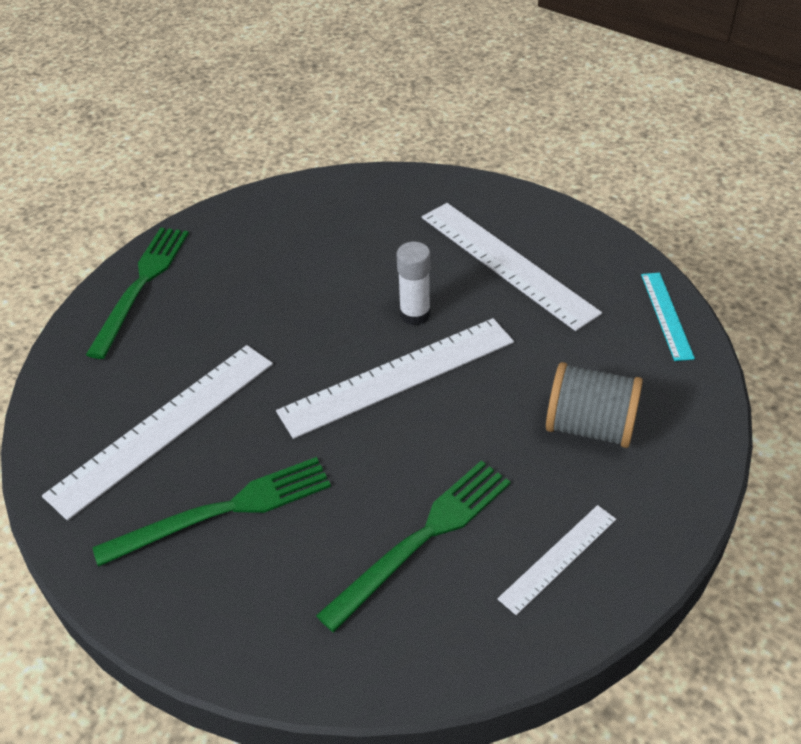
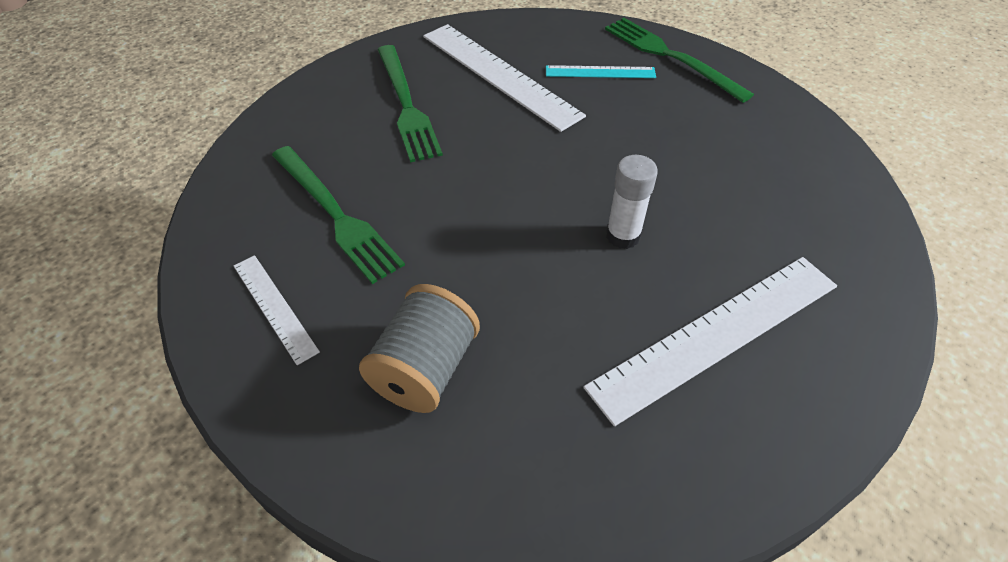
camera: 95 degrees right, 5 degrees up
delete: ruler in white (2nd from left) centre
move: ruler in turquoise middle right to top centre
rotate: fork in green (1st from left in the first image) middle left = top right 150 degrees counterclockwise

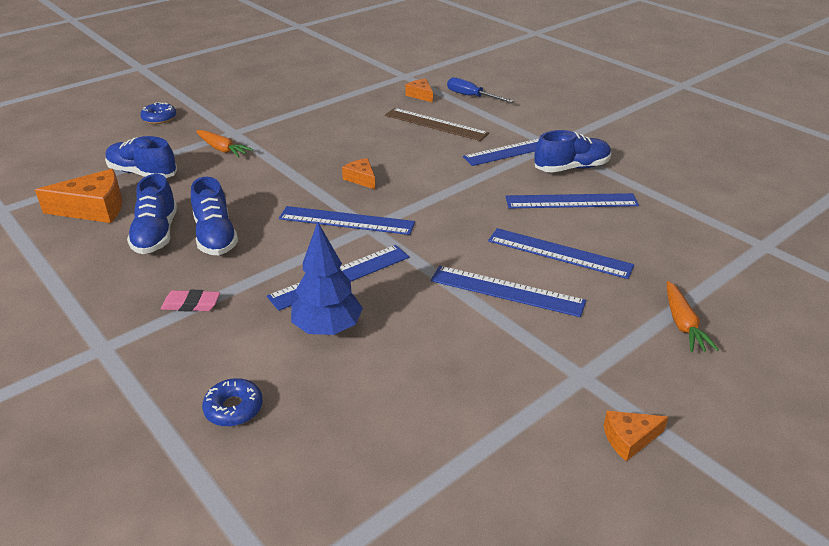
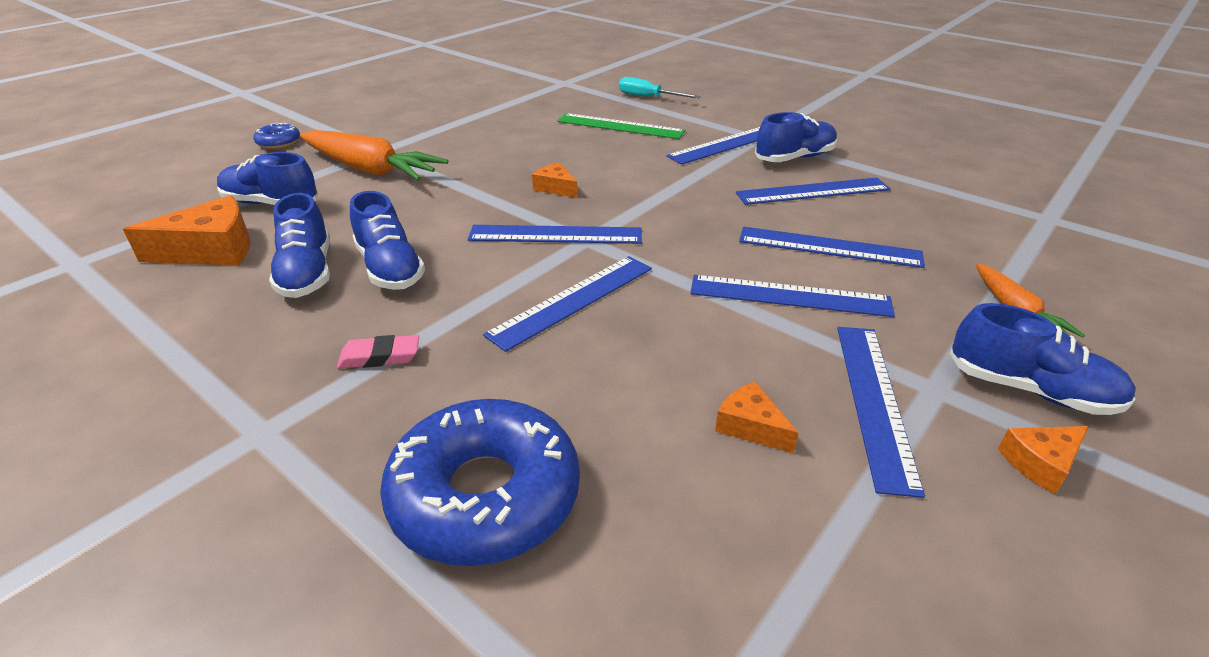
camera: 10 degrees left, 0 degrees up
delete: tree in blue centre
insert: ruler in blue (7th from left) middle right; shoe in blue (5th from left) middle right
move: cheese in orange (3rd from left) top centre to centre
recolor: ruler in brown top centre to ruler in green top centre; screwdriver in blue top centre to screwdriver in turquoise top centre
resize: carrot in orange (1st from left) top left = top left x1.86; donut in blue (2nd from left) bottom left = bottom centre x2.18

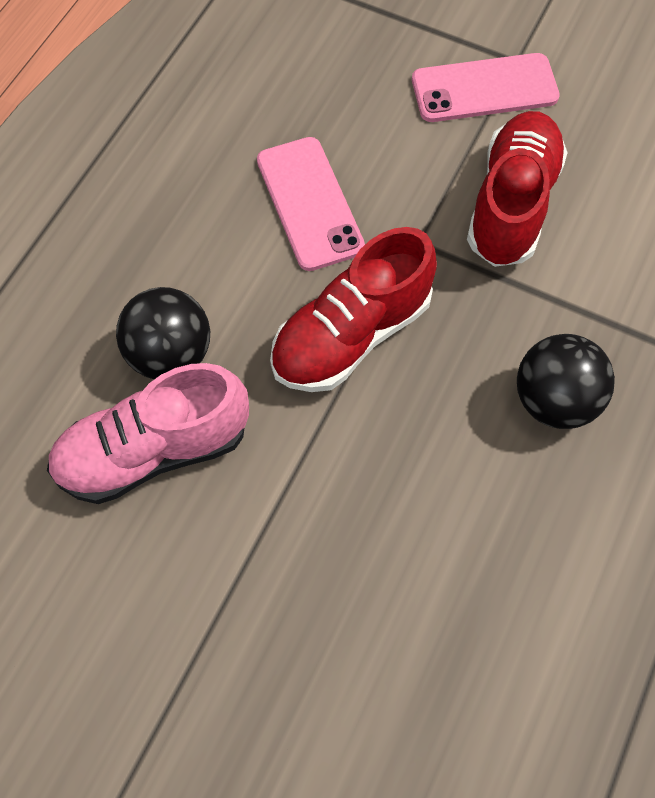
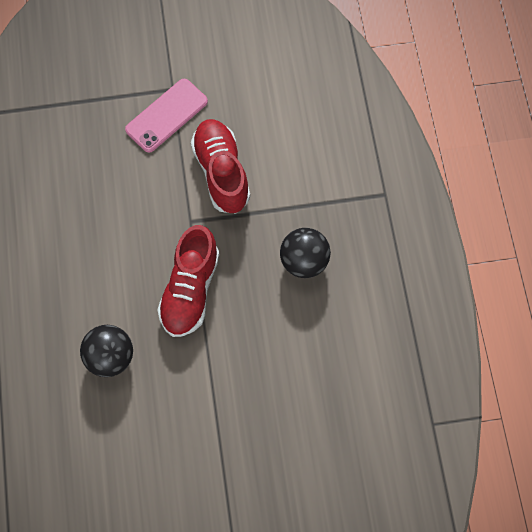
camera: 35 degrees left, 5 degrees up
delete: shoe in pink middle left; phone in pink (1st from left) top centre

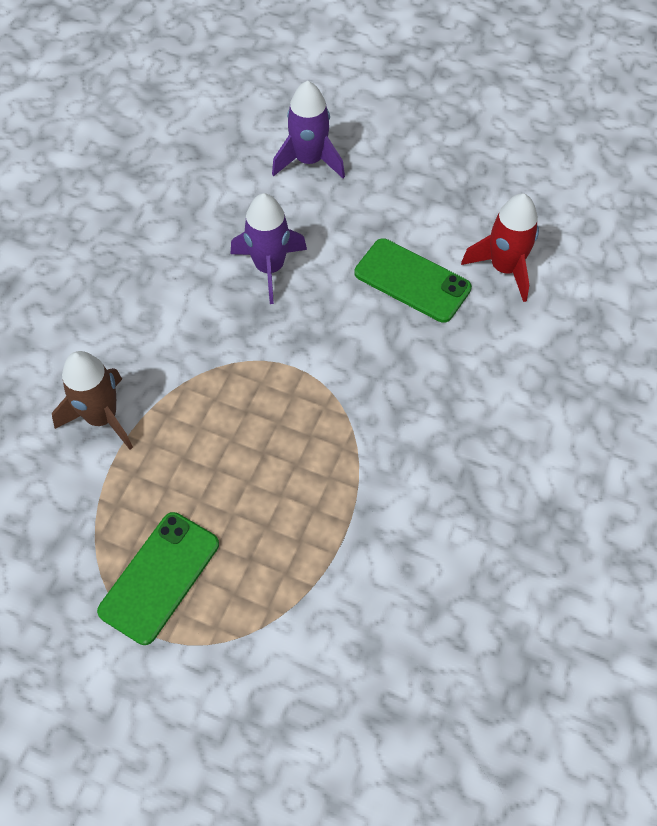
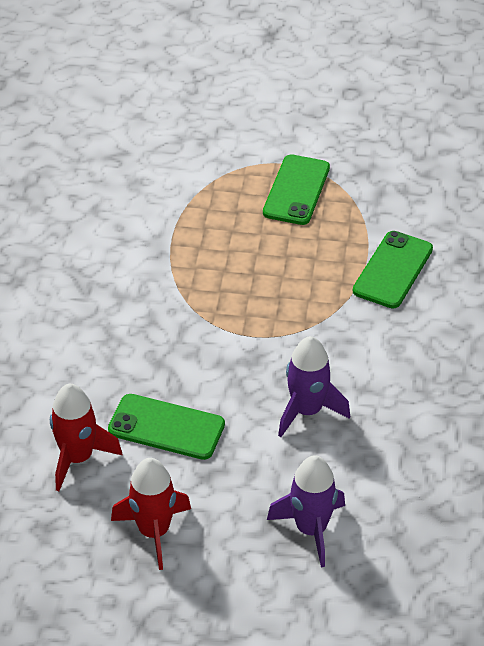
camera: 165 degrees right, 15 degrees down
insert: rocket in red (2nd from left) bottom left
replace: rocket in brown middle left to phone in green (3rd from left) middle right

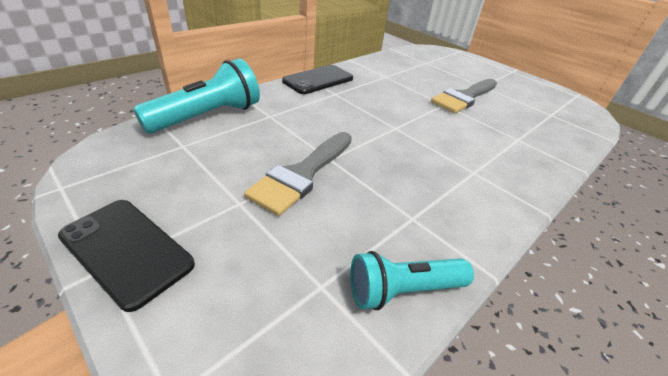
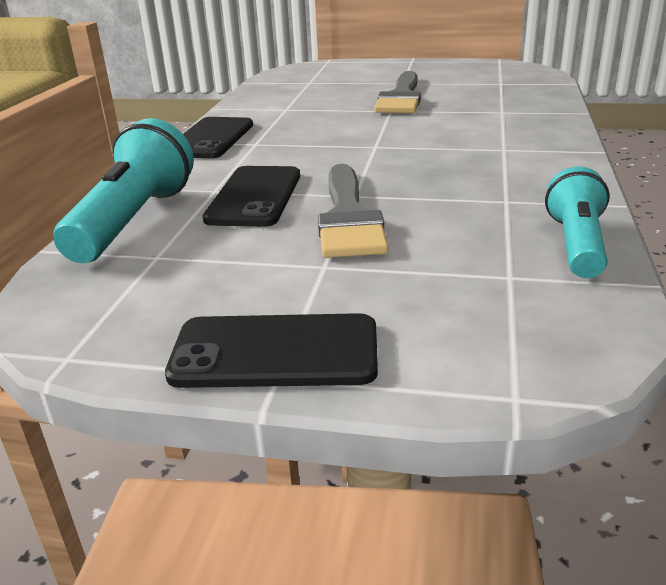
camera: 30 degrees left, 10 degrees down
insert: phone in black (2nd from left) centre
rotate: flashlight in turquoise (2nd from left) bottom centre = middle right 150 degrees clockwise

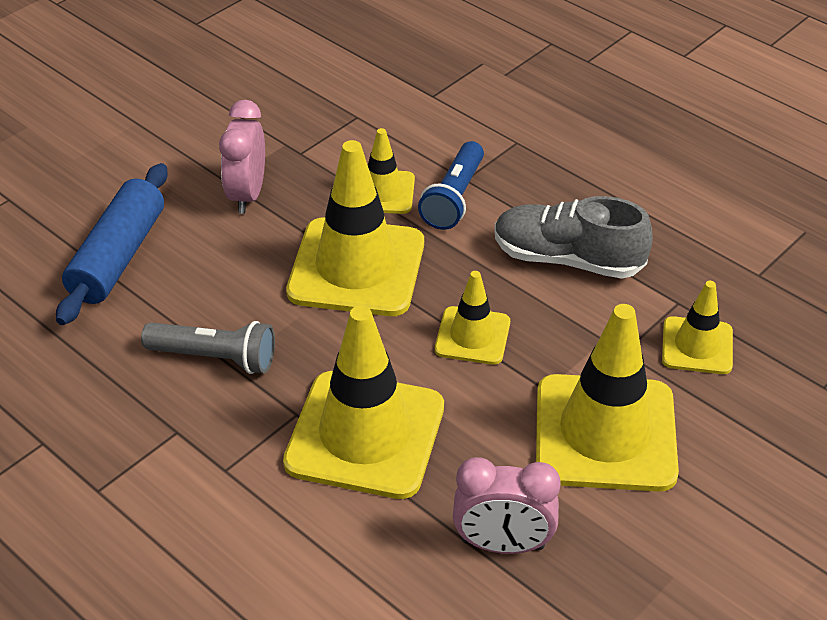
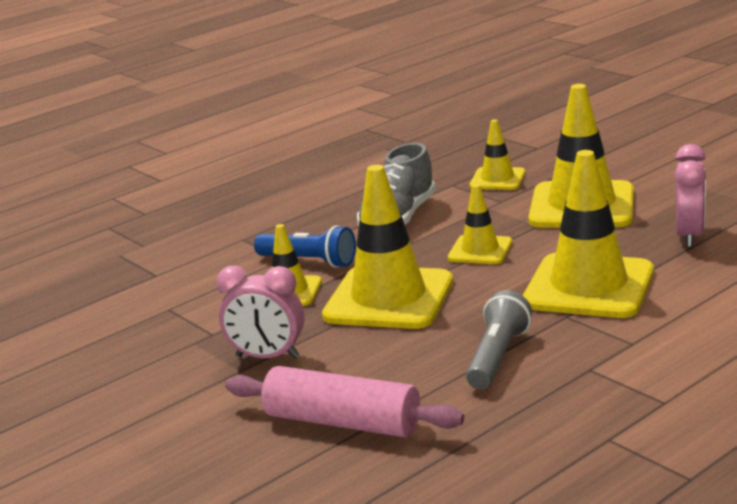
camera: 80 degrees left, 20 degrees down
recolor: rolling pin in blue middle left to rolling pin in pink bottom centre

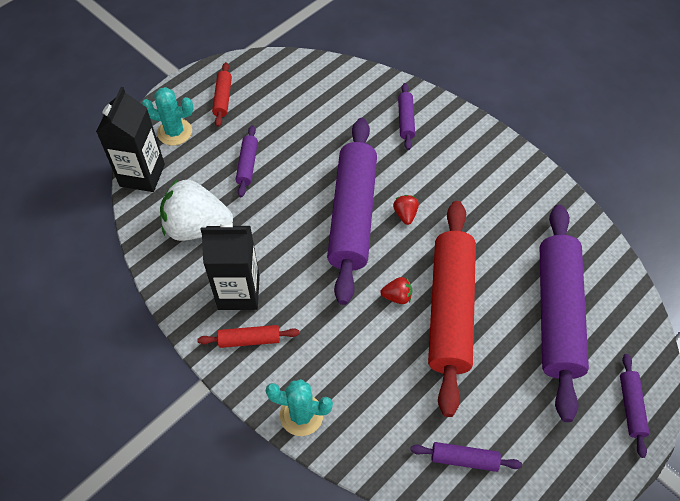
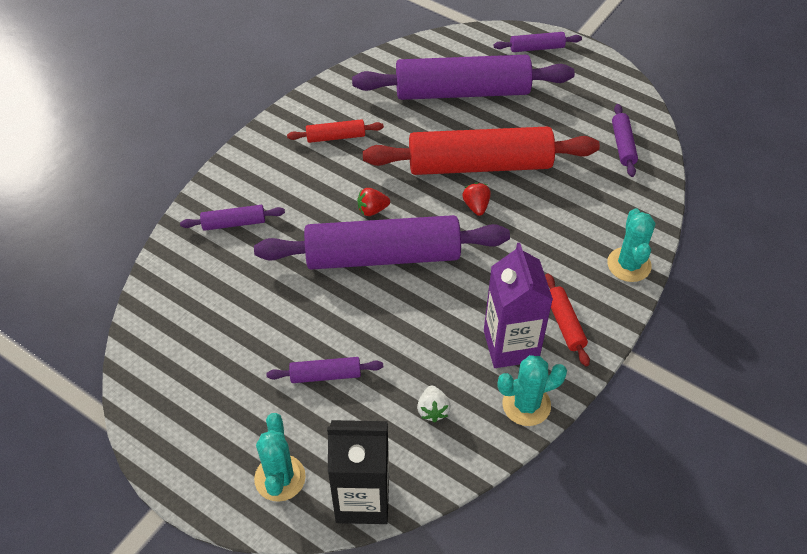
camera: 100 degrees left, 5 degrees down
insert: cactus in turquoise (2nd from left) bottom centre
move: rolling pin in red (1st from left) top left to top centre
recolor: carton in black (2nd from left) centre to carton in purple centre
resize: strawberry in white middle left = bottom centre x0.43

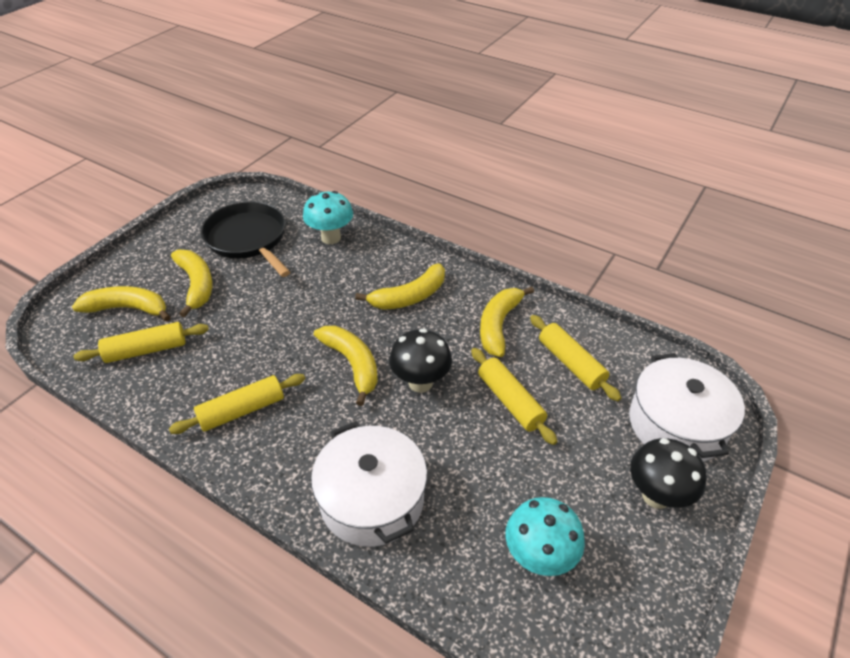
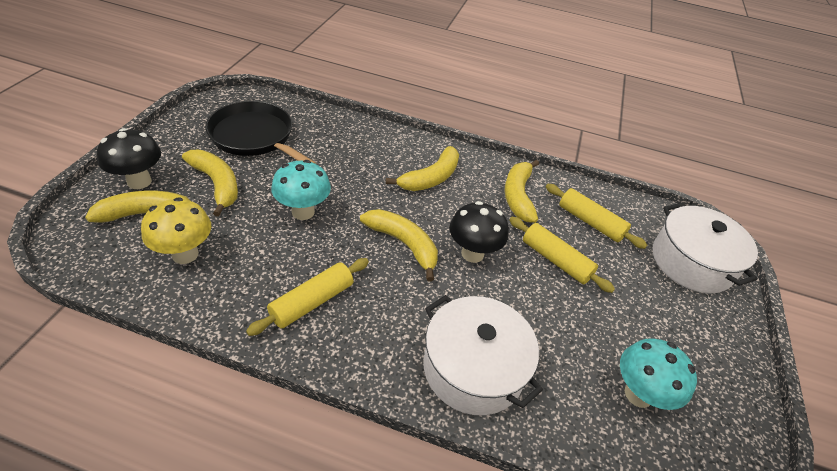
camera: 20 degrees left, 0 degrees up
move: mushroom in black (2nd from left in the first image) bottom right to mushroom in black (1st from left) middle left; mushroom in turquoise (1st from left) top centre to centre
replace: rolling pin in yellow (1st from left) middle left to mushroom in yellow middle left

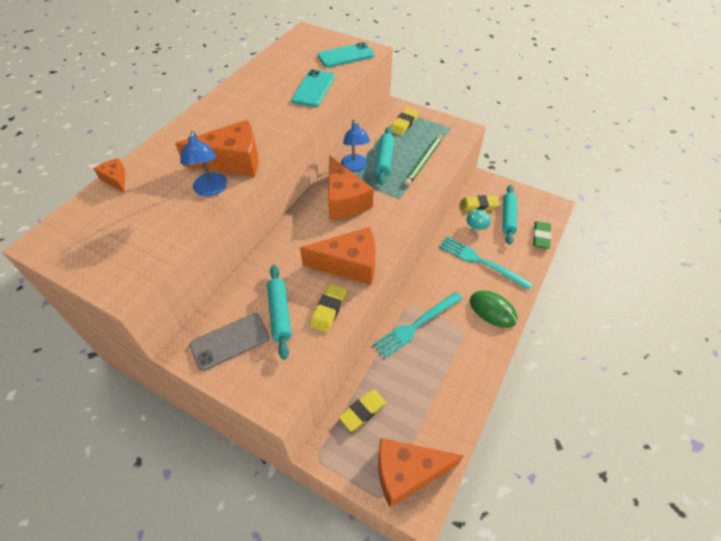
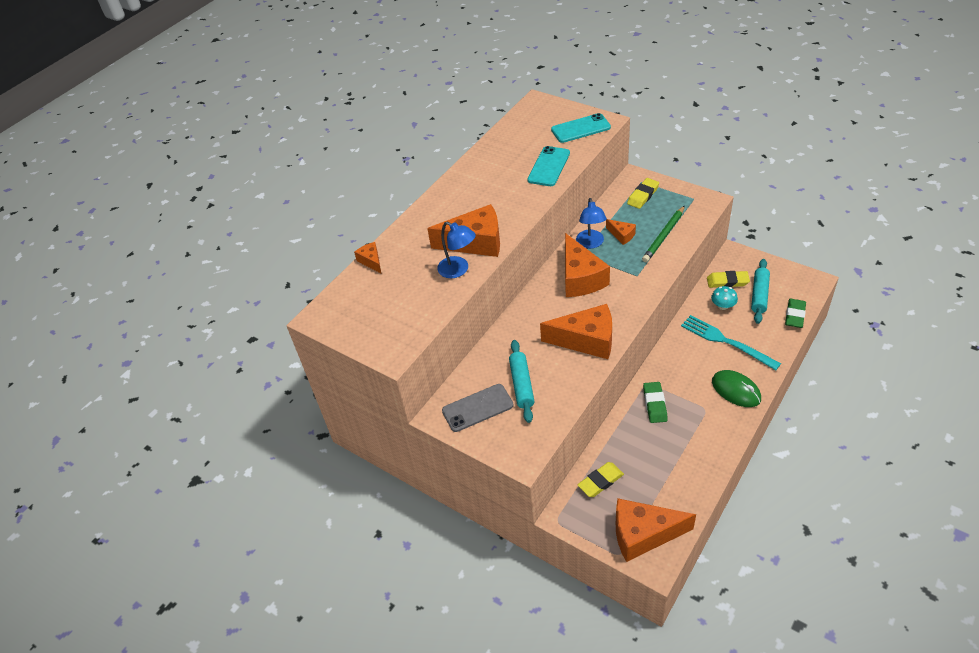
camera: 10 degrees right, 5 degrees down
delete: eraser in yellow (1st from left) centre
replace: rolling pin in turquoise (2nd from left) top centre to cheese in orange (5th from left) centre; fork in turquoise (1st from left) centre to eraser in green (1st from left) middle right
rotate: lamp in blue (1st from left) top left = centre 45 degrees counterclockwise

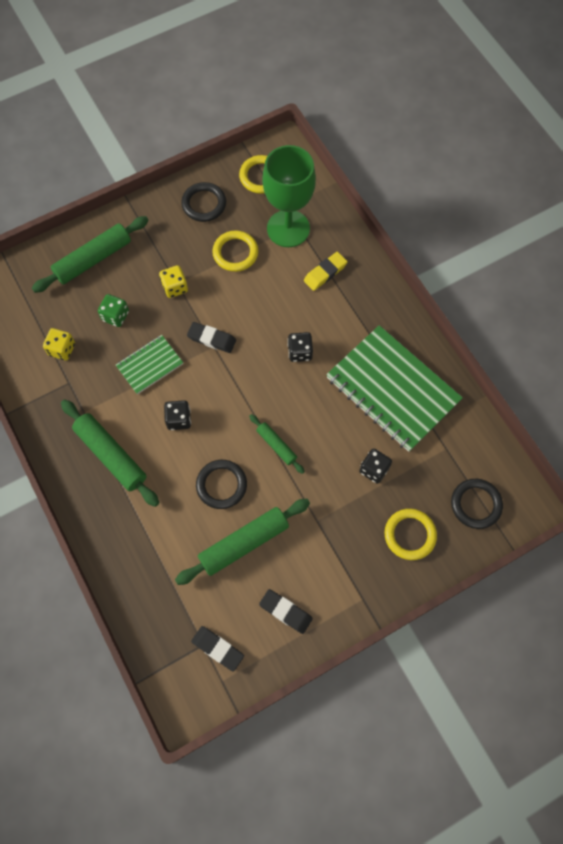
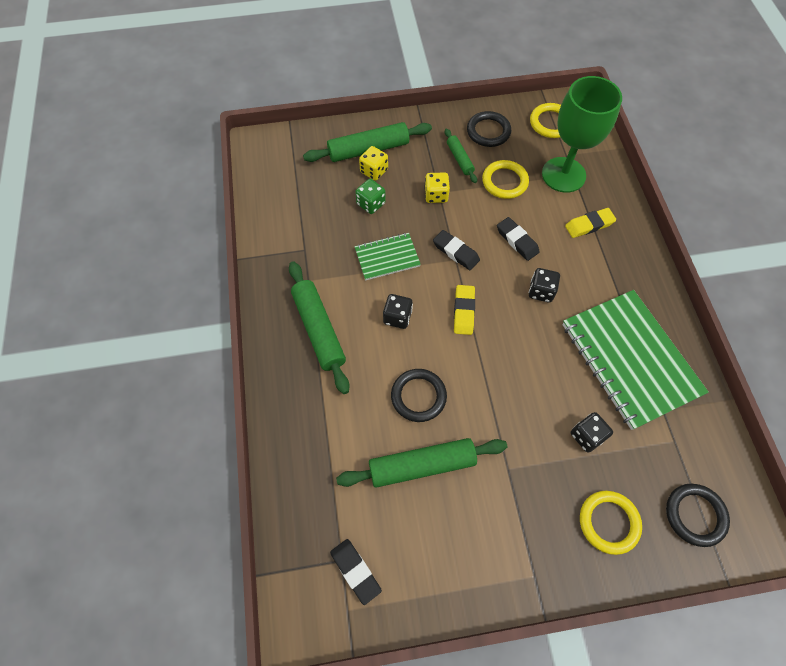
camera: 20 degrees right, 5 degrees down
insert: eraser in yellow (1st from left) centre
move: dice in yellow (1st from left) middle left to top centre; rolling pin in green (4th from left) centre to top centre; eraser in black (3rd from left) bottom centre to centre

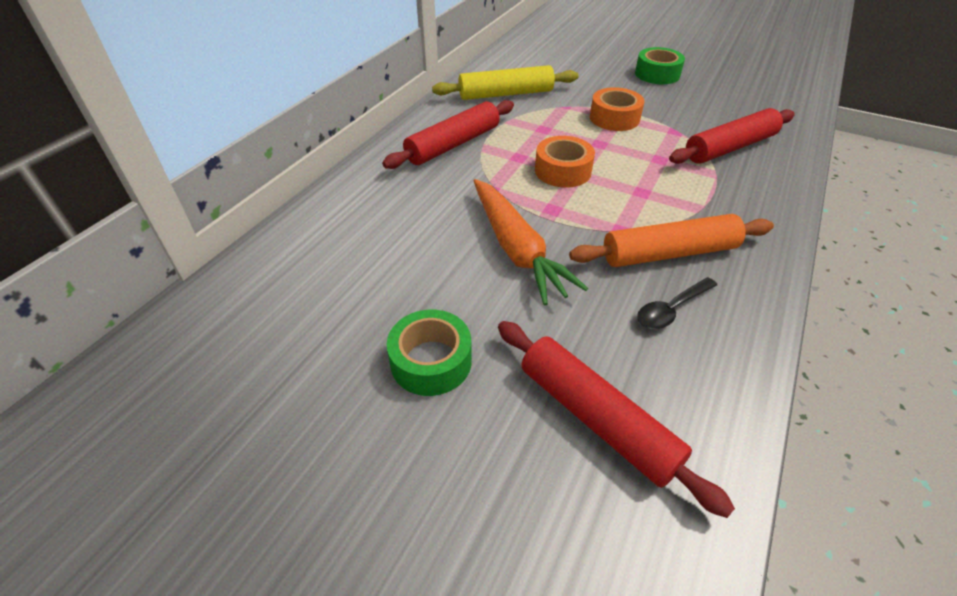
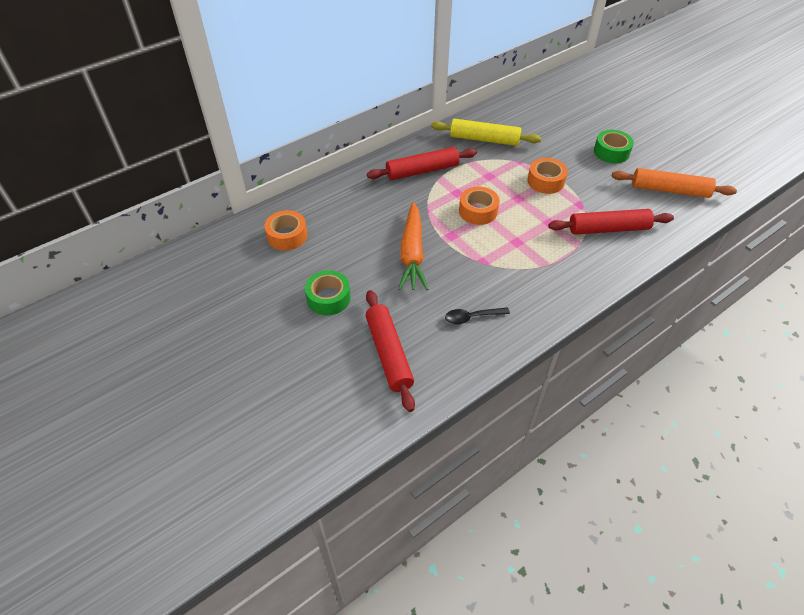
camera: 25 degrees right, 5 degrees up
insert: tape in orange (1st from left) centre
move: rolling pin in orange middle right to top right

